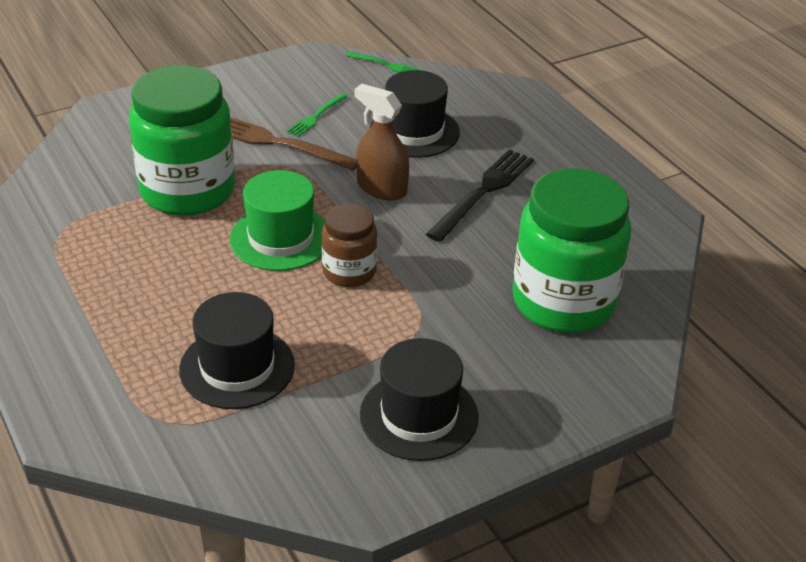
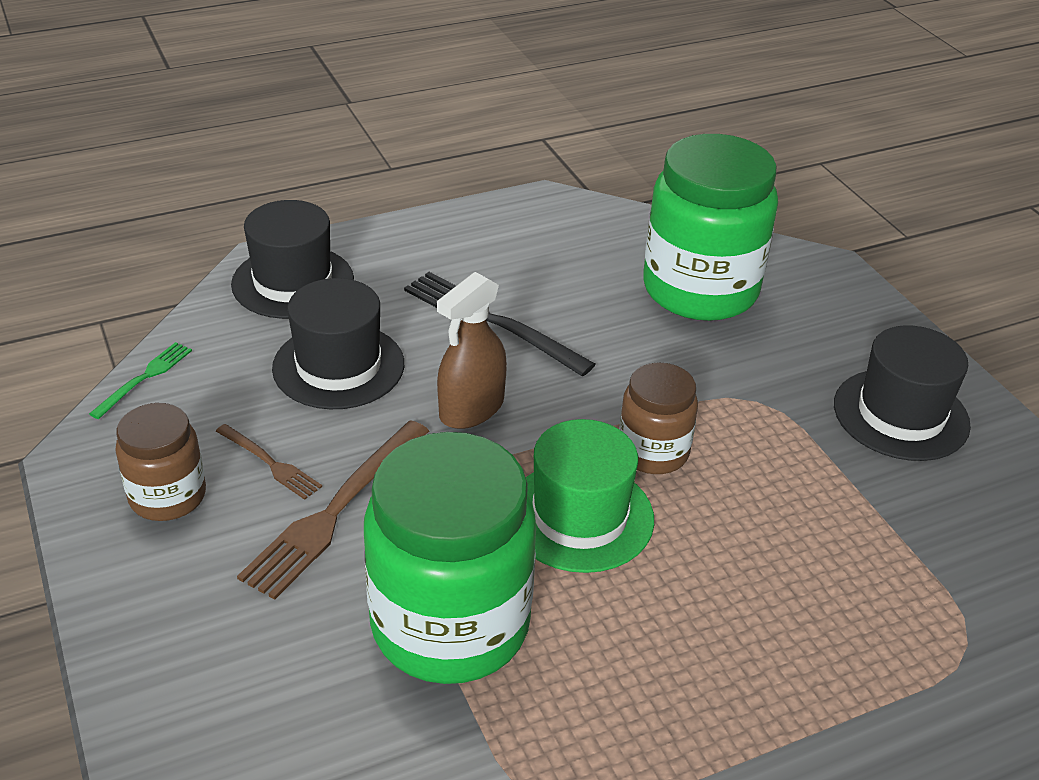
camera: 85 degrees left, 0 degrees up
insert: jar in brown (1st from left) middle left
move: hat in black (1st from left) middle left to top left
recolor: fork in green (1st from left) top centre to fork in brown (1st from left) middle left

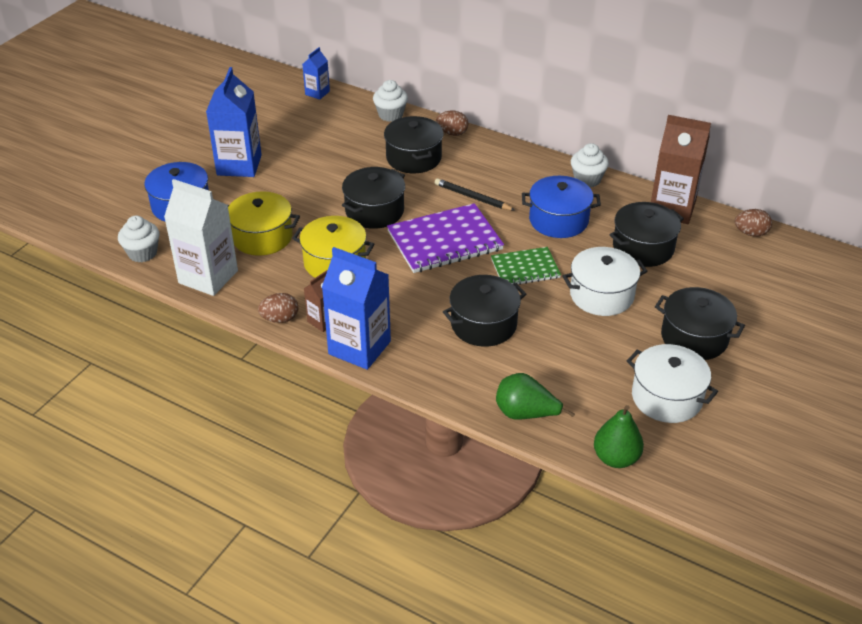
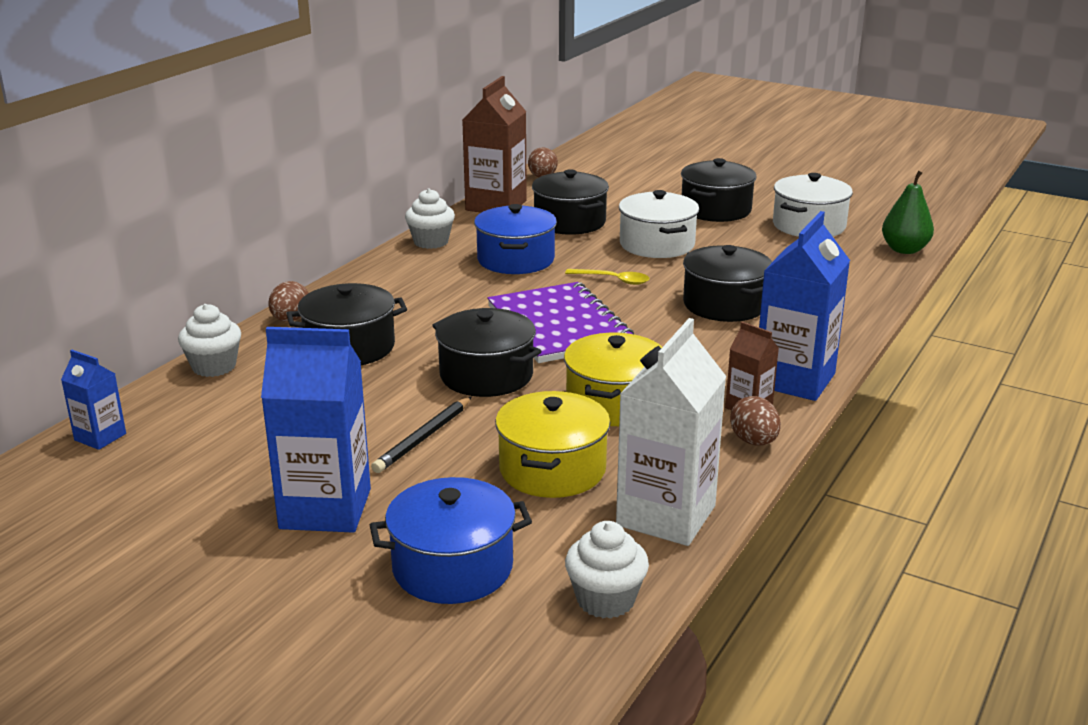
camera: 90 degrees left, 15 degrees down
delete: pear in green (1st from left) centre
move: pencil in black top centre to centre
replace: notebook in green centre to spoon in yellow centre

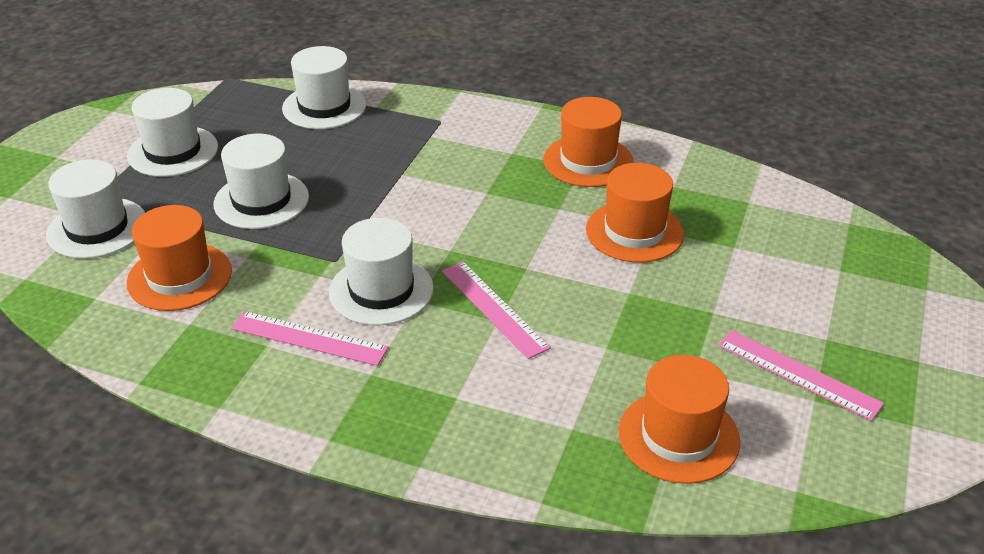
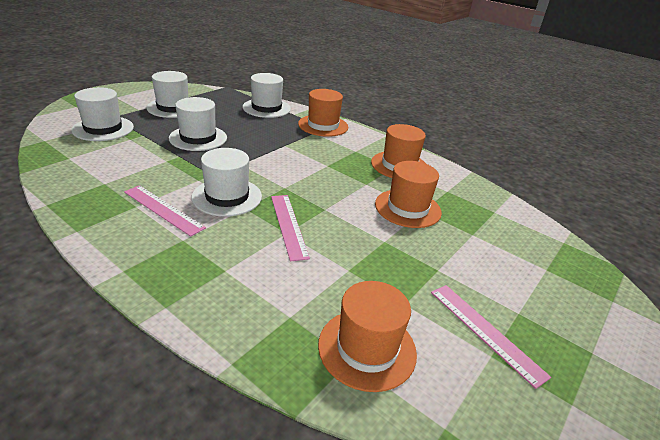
camera: 15 degrees right, 5 degrees down
move: hat in orange (1st from left) middle left to top centre

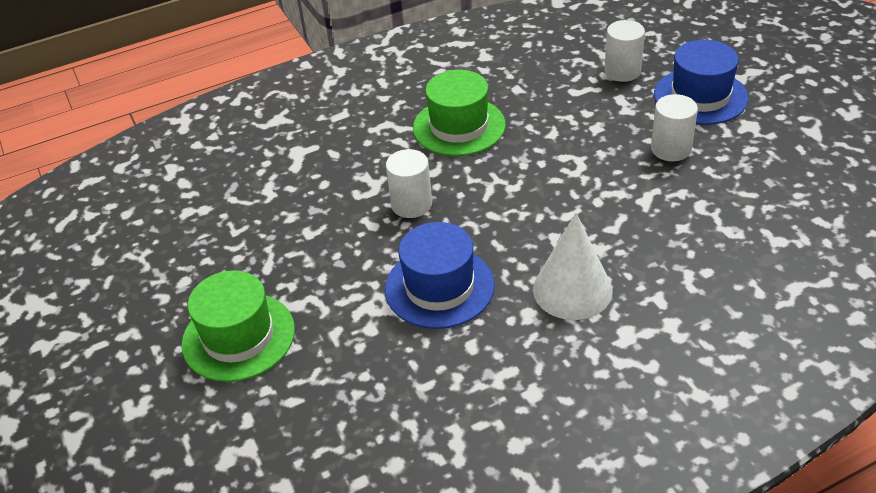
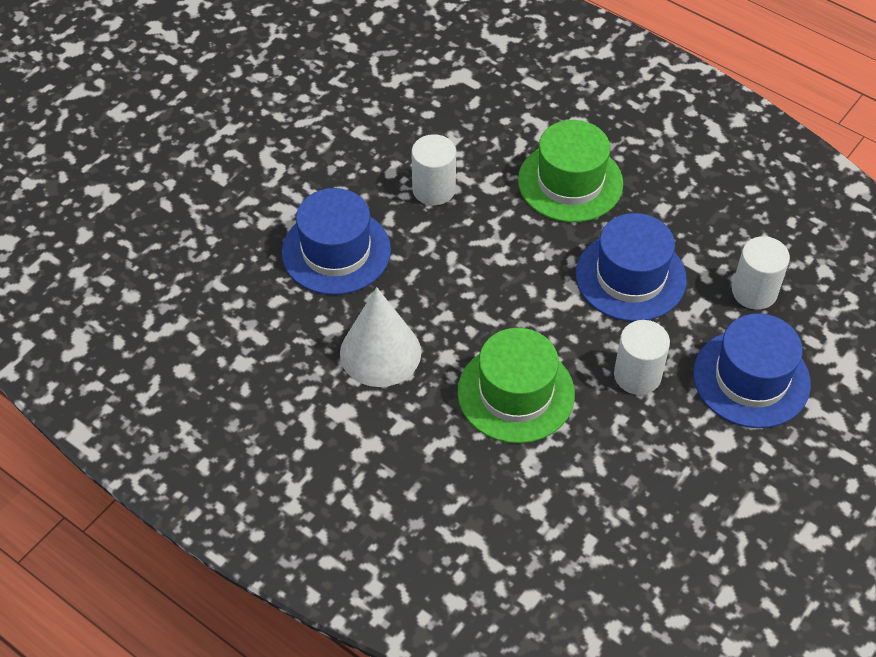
camera: 60 degrees right, 10 degrees up
insert: hat in blue (2nd from left) middle right
move: hat in green (1st from left) middle left to centre

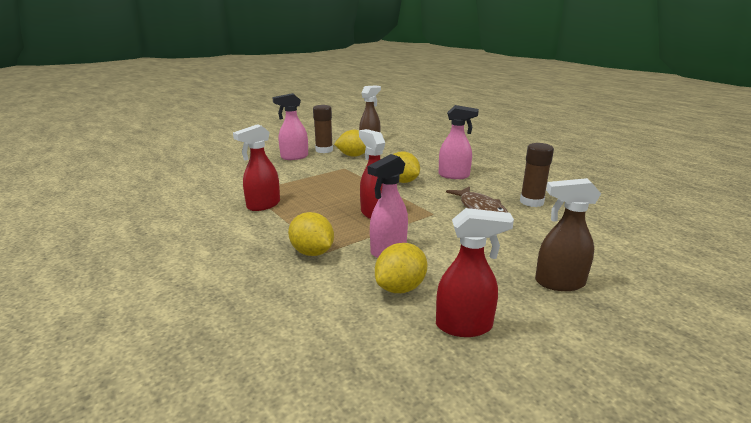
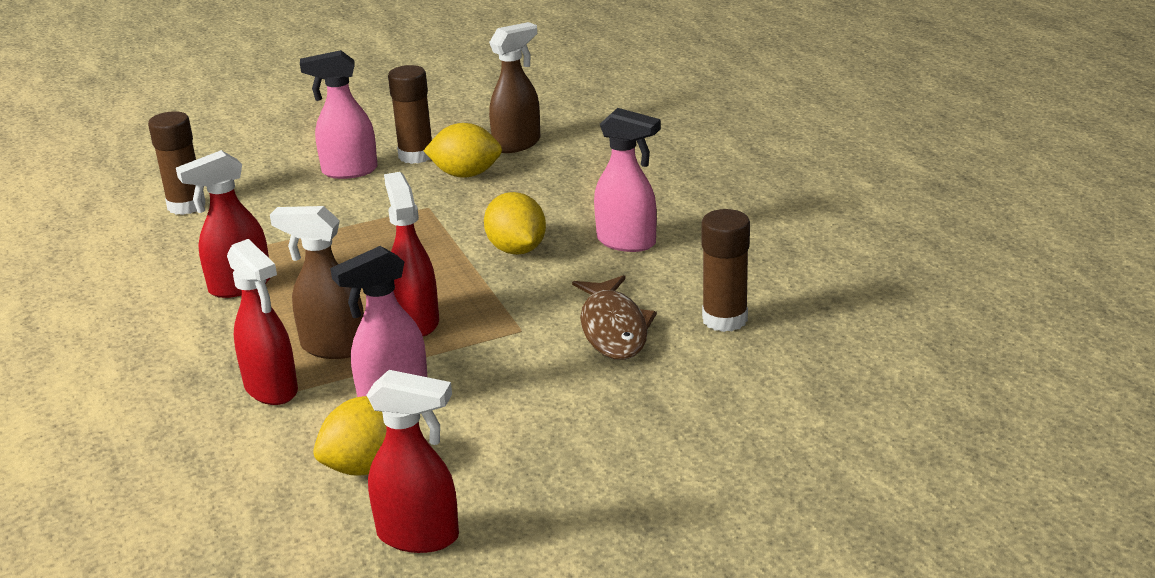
camera: 15 degrees right, 5 degrees up
insert: glue stick in brown (1st from left) top left
move: spray bottle in brown (2nd from left in the first image) middle right to spray bottle in brown (1st from left) middle left
replace: lemon in yellow (1st from left) centre to spray bottle in red (2nd from left) middle left

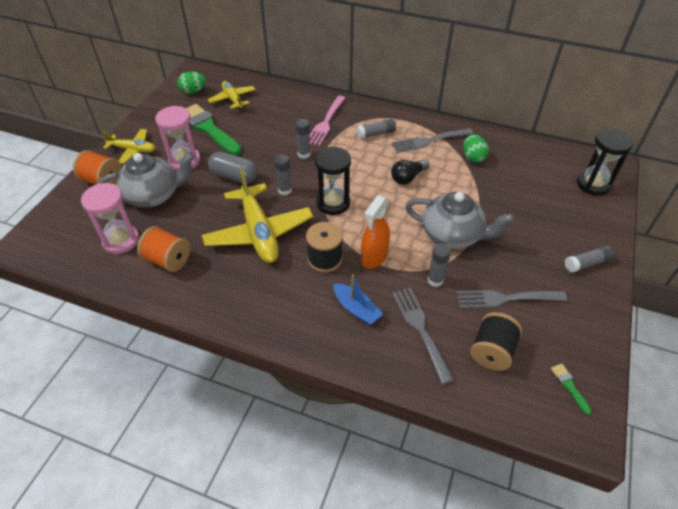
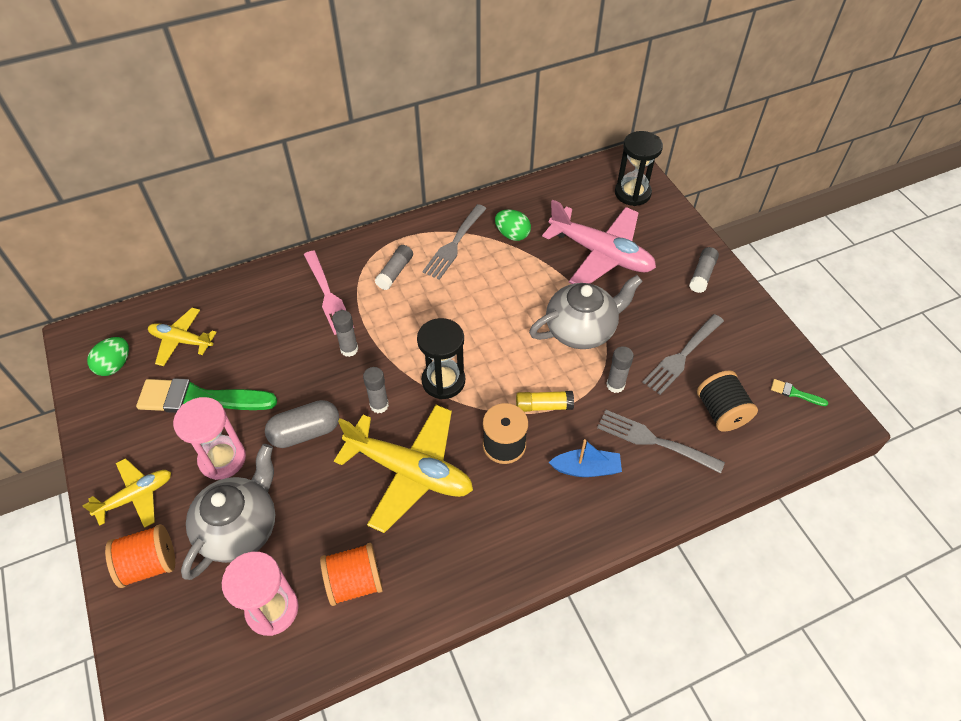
camera: 45 degrees left, 5 degrees up
delete: light bulb in black centre
insert: plane in pink centre
replace: spray bottle in orange centre to glue stick in yellow centre

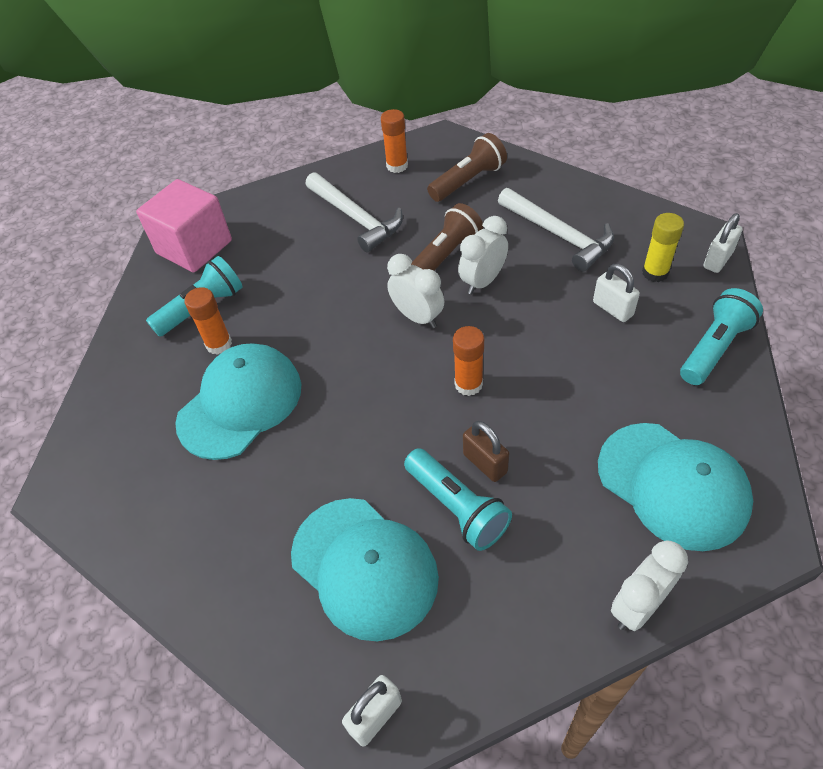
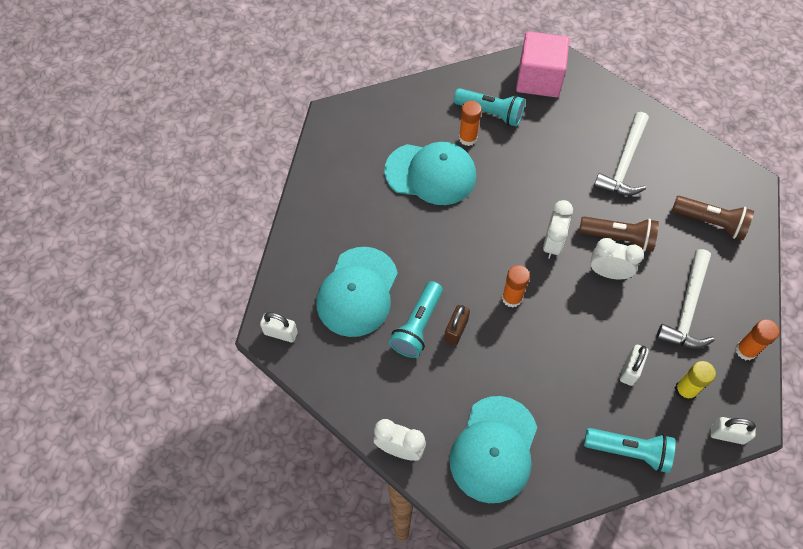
camera: 60 degrees right, 10 degrees up
move: glue stick in orange (2nd from left in the first image) top centre to glue stick in orange (3rd from left) middle right

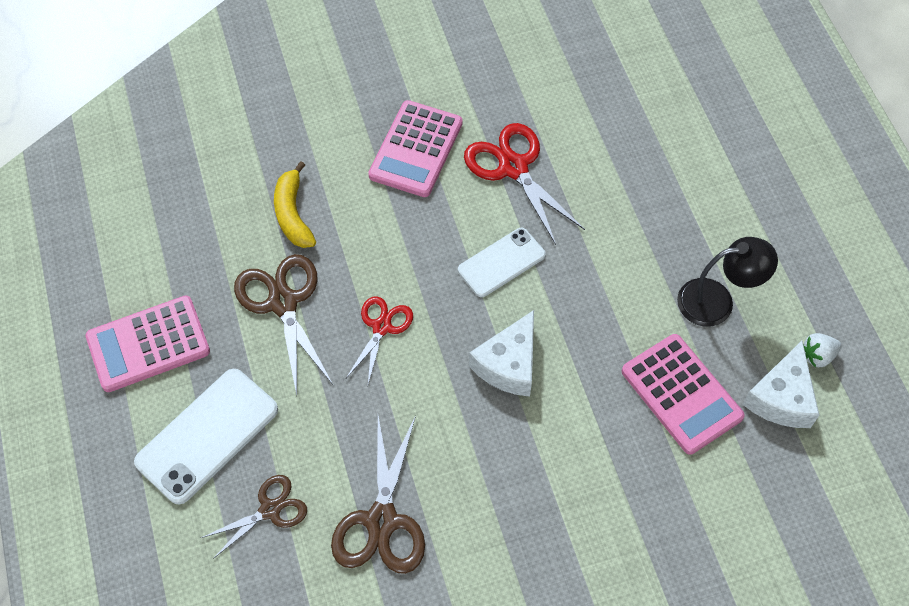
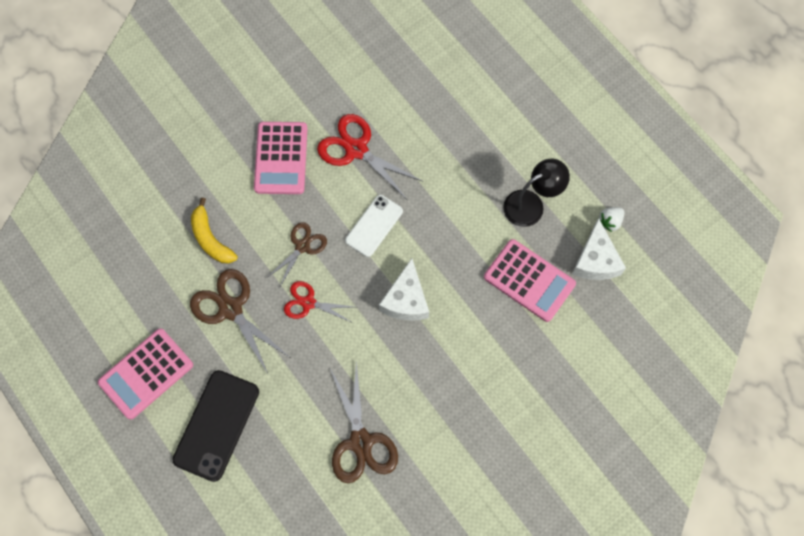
camera: 20 degrees left, 10 degrees up
move: scissors in brown (1st from left in the first image) bottom left to scissors in brown (2nd from left) centre
recolor: phone in white (1st from left) bottom left to phone in black bottom left
rotate: scissors in red (1st from left) centre = centre 75 degrees counterclockwise

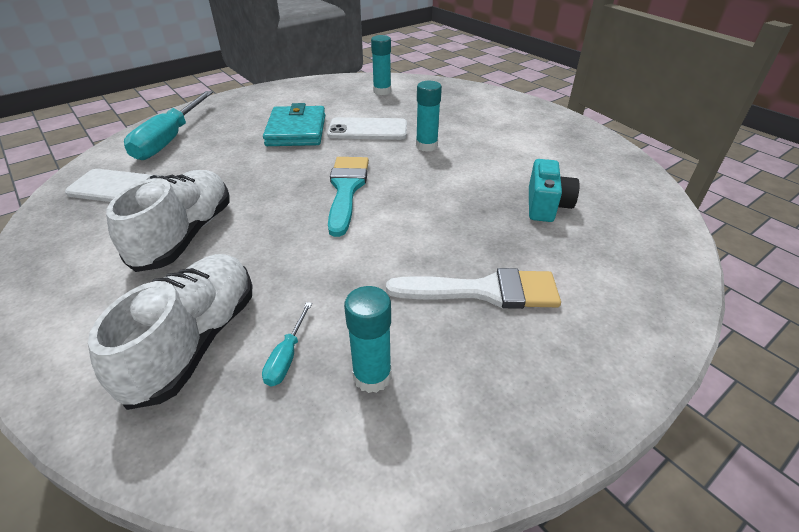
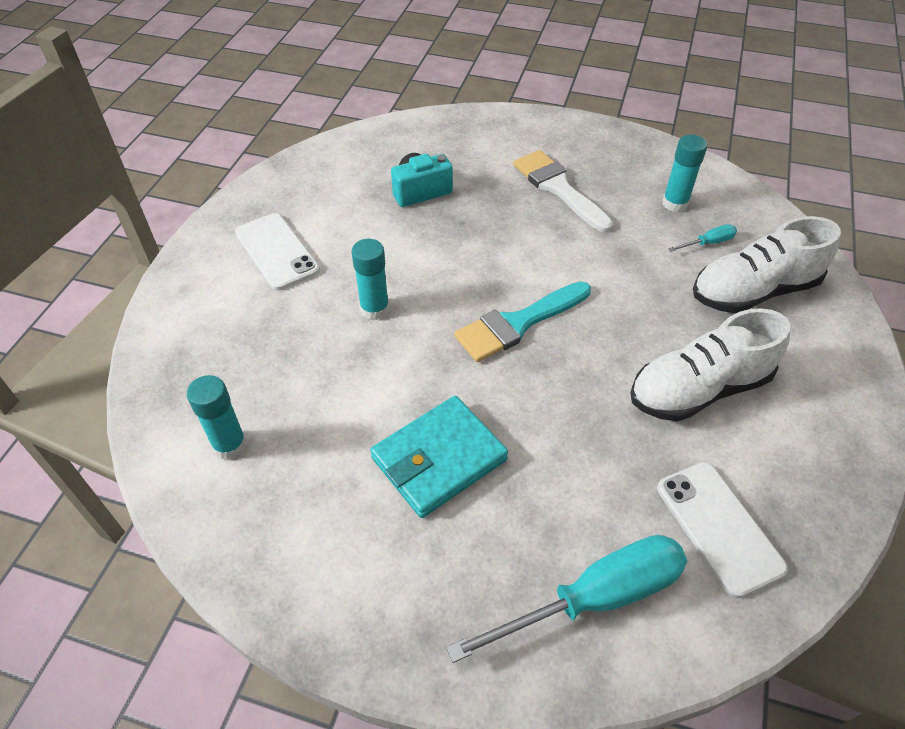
camera: 125 degrees left, 10 degrees up
move: phone in white (2nd from left in the first image) top centre to phone in white (1st from left) middle left

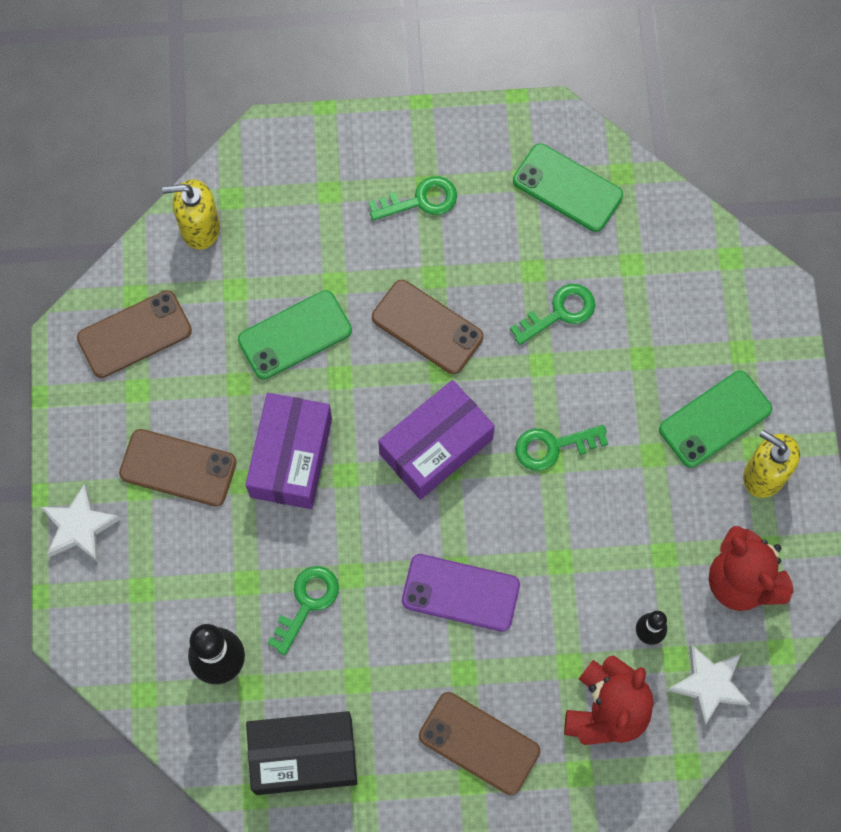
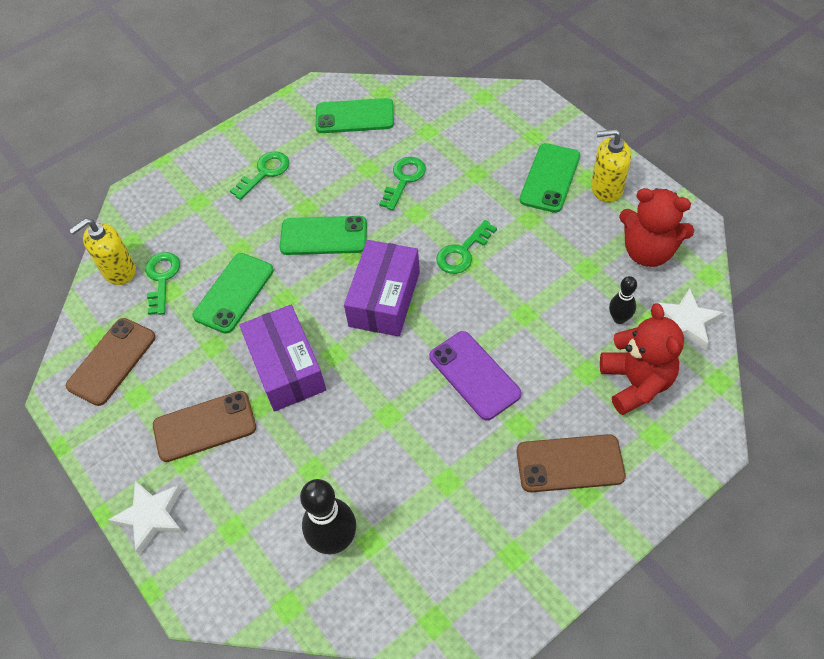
camera: 30 degrees left, 15 degrees down
delete: box in black bottom centre
move: key in green (1st from left) bottom centre to middle left
recolor: phone in brown (3rd from left) centre to phone in green (2nd from left) centre
rotate: phone in purple bottom centre = centre 75 degrees clockwise

